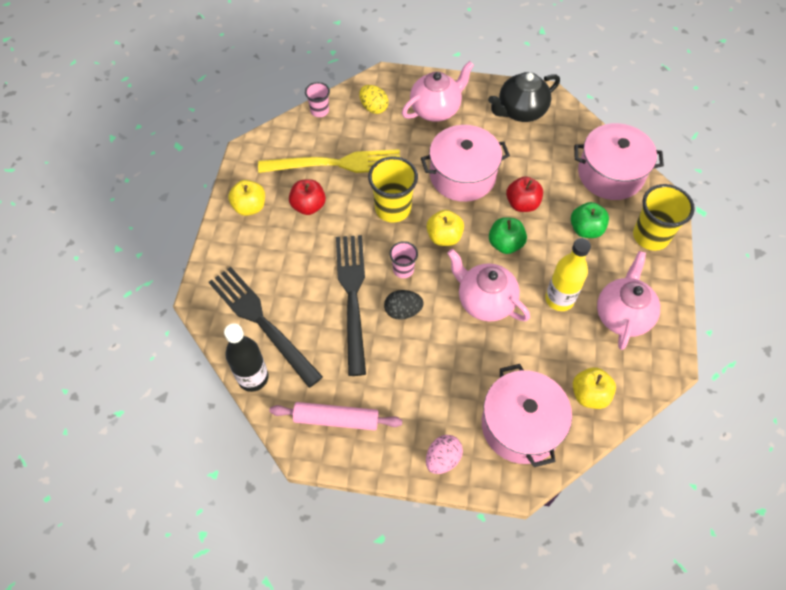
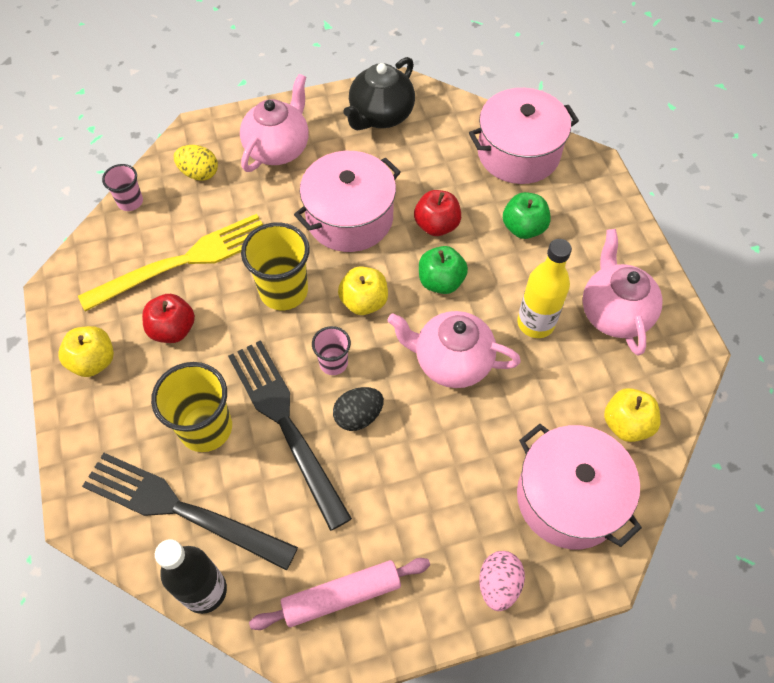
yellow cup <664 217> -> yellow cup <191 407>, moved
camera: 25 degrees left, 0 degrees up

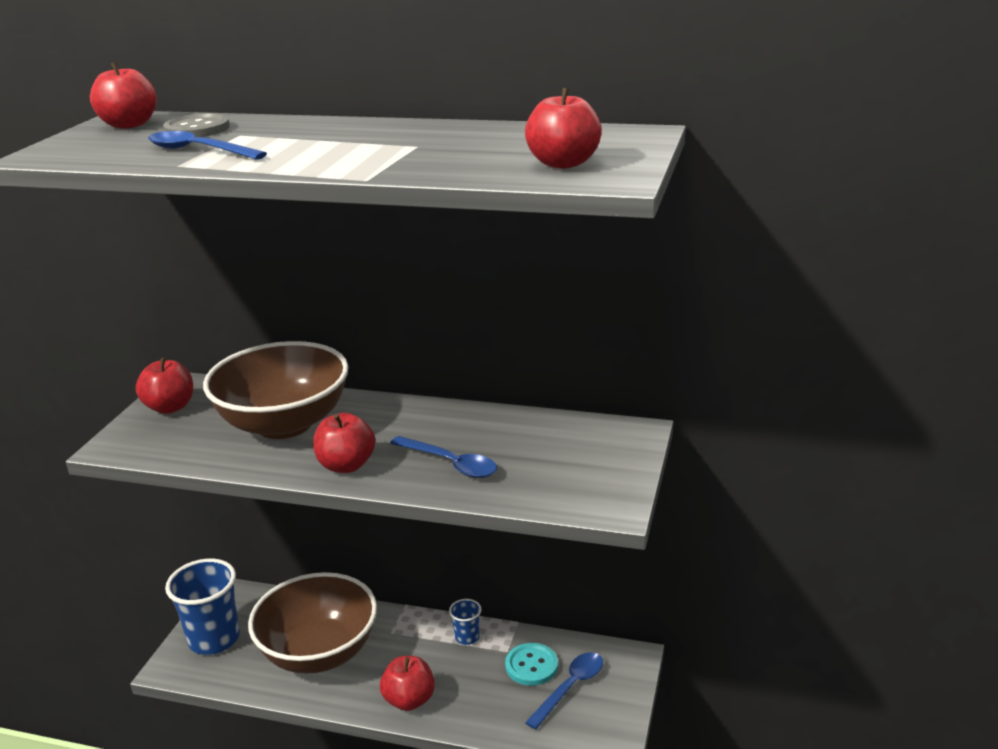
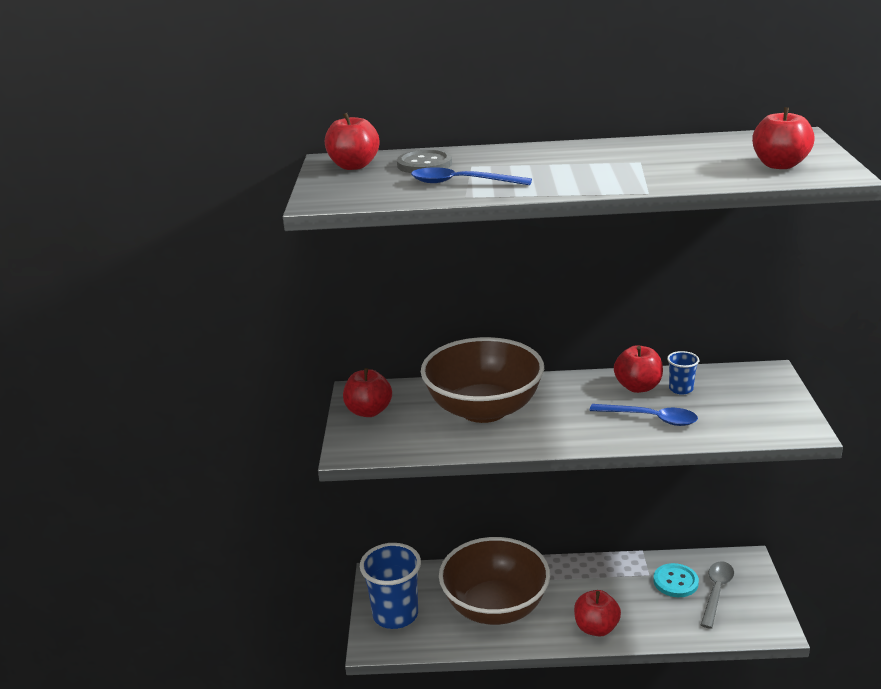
red apple <344 443> -> red apple <638 369>, moved
blue cup <465 622> -> blue cup <683 373>, moved
blue spoon <564 691> -> grey spoon <717 595>
camera: 15 degrees left, 0 degrees up

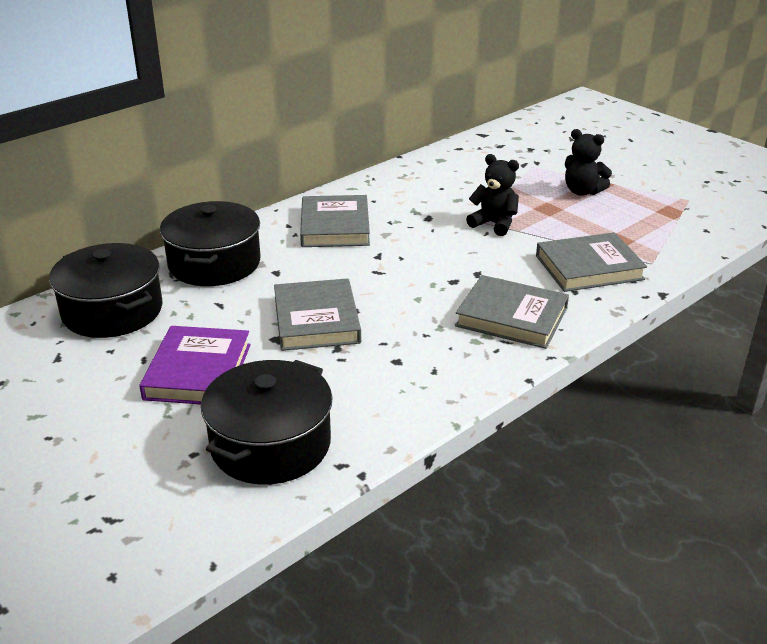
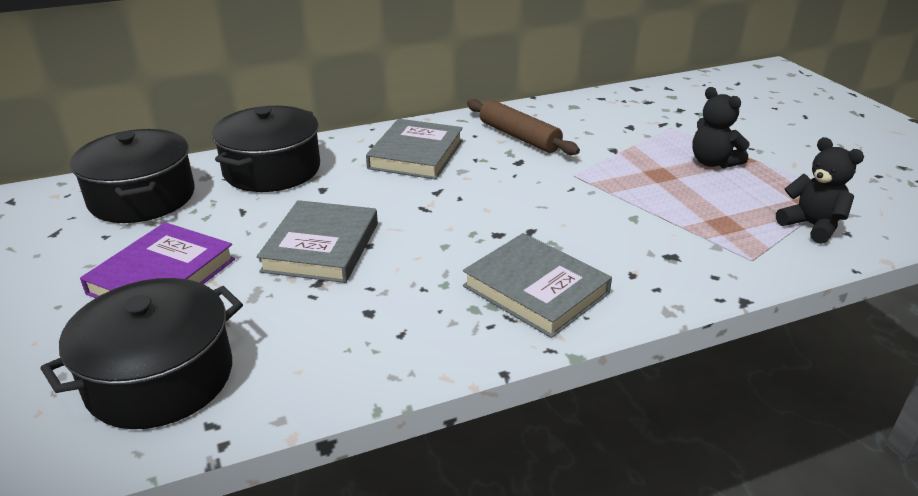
none -> brown rolling pin <523 127>
black teddy bear <492 195> -> black teddy bear <820 190>, moved
grey book <591 262> -> none
camera: 20 degrees right, 0 degrees up

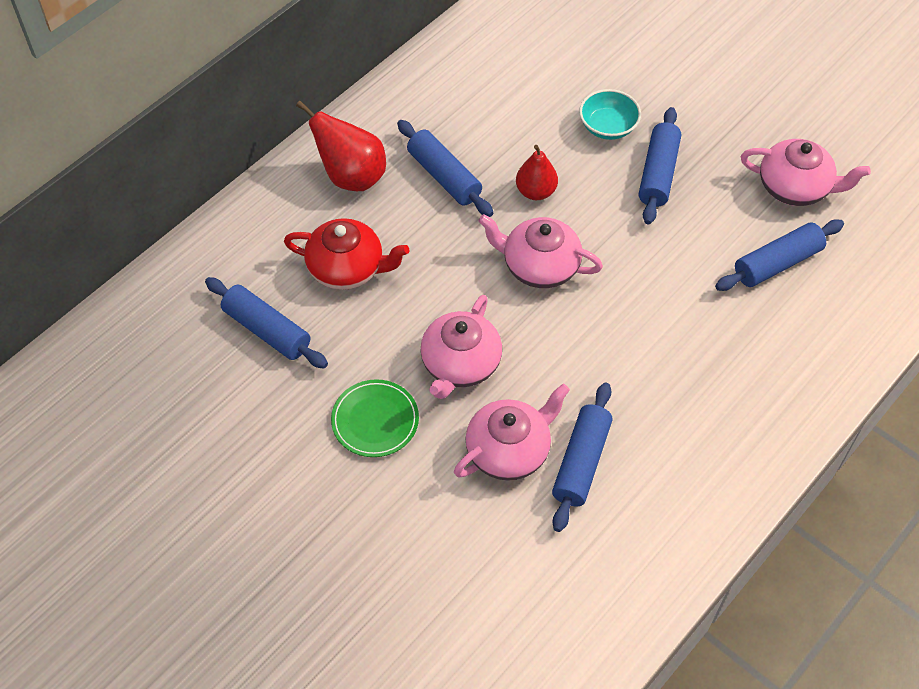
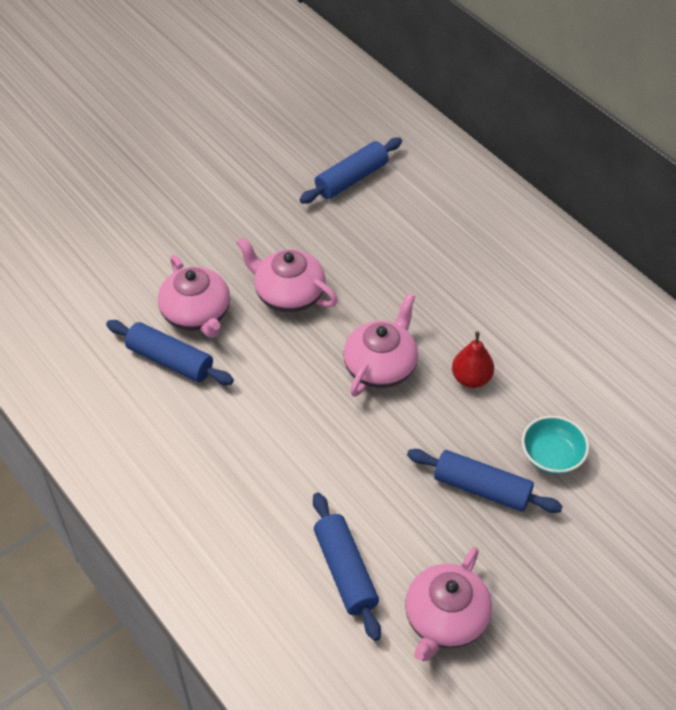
red teapot <347 254> -> none
red pear <341 146> -> none
green plate <375 418> -> none
blue rolling pin <445 168> -> none
camera: 100 degrees right, 5 degrees down

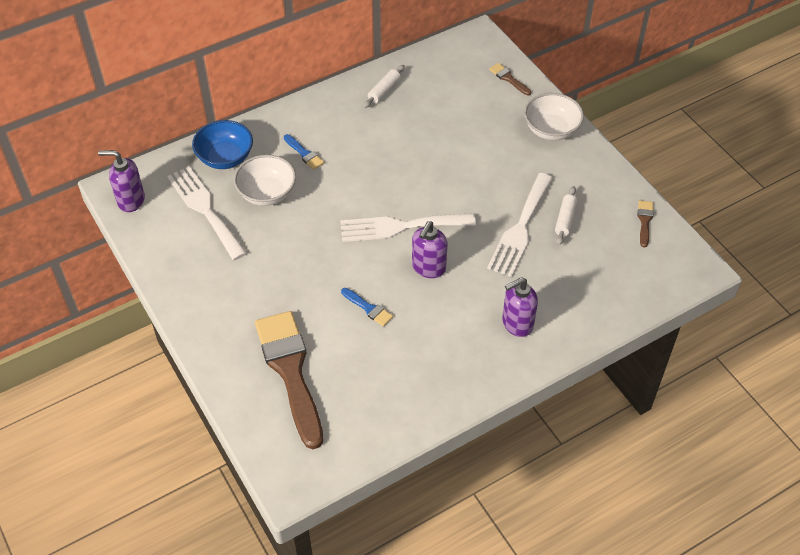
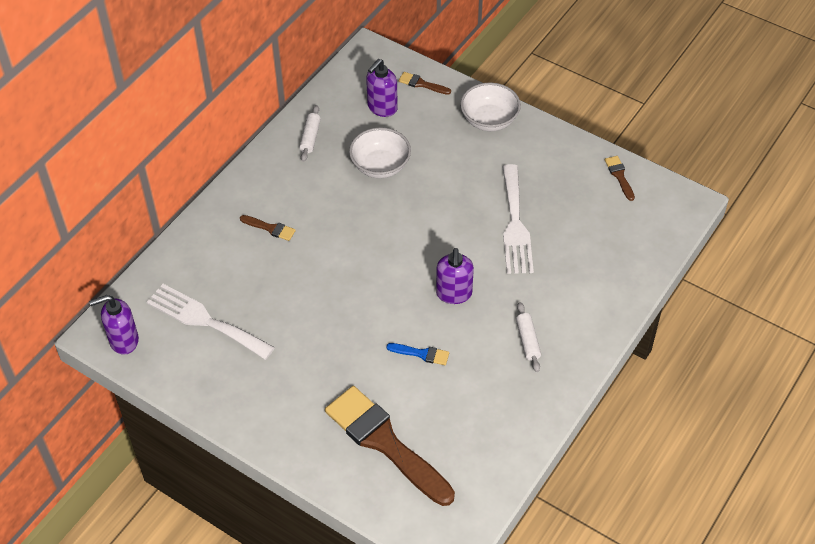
blue brush <304 152> -> brown brush <268 228>
white bowl <265 180> -> white bowl <380 152>, moved
purple soap dispenser <520 307> -> purple soap dispenser <382 88>, moved
white rolling pin <566 215> -> white rolling pin <528 337>, moved
blue bowl <222 144> -> none
white fork <408 227> -> none
camera: 25 degrees left, 0 degrees up

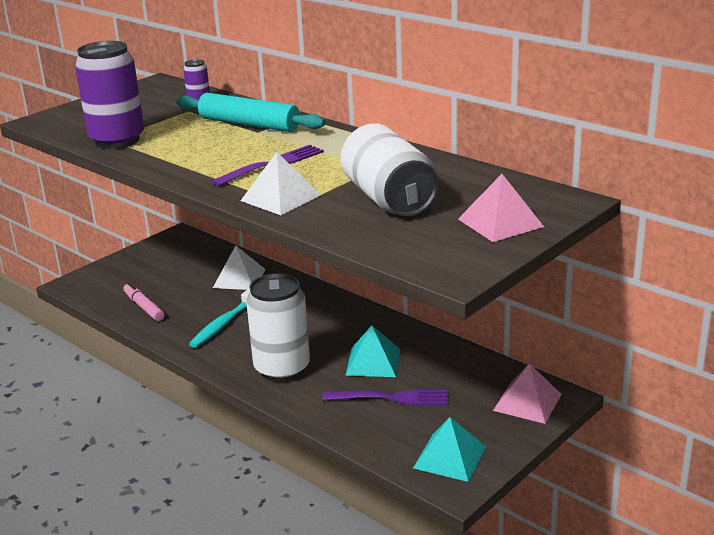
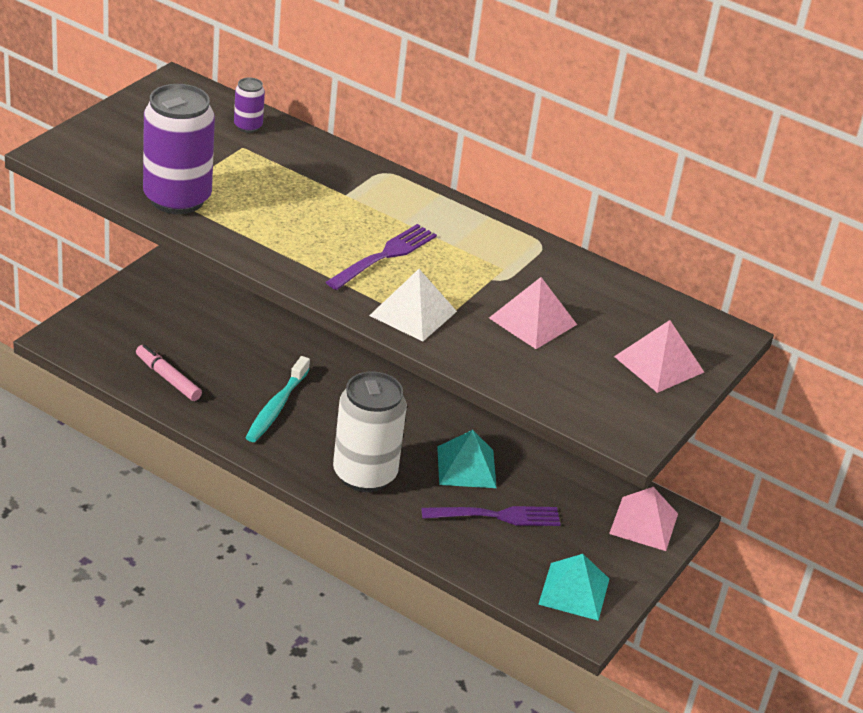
white can <389 169> -> pink pyramid <533 313>
turquoise rolling pin <250 112> -> none
white pyramid <239 268> -> none
camera: 15 degrees left, 10 degrees up

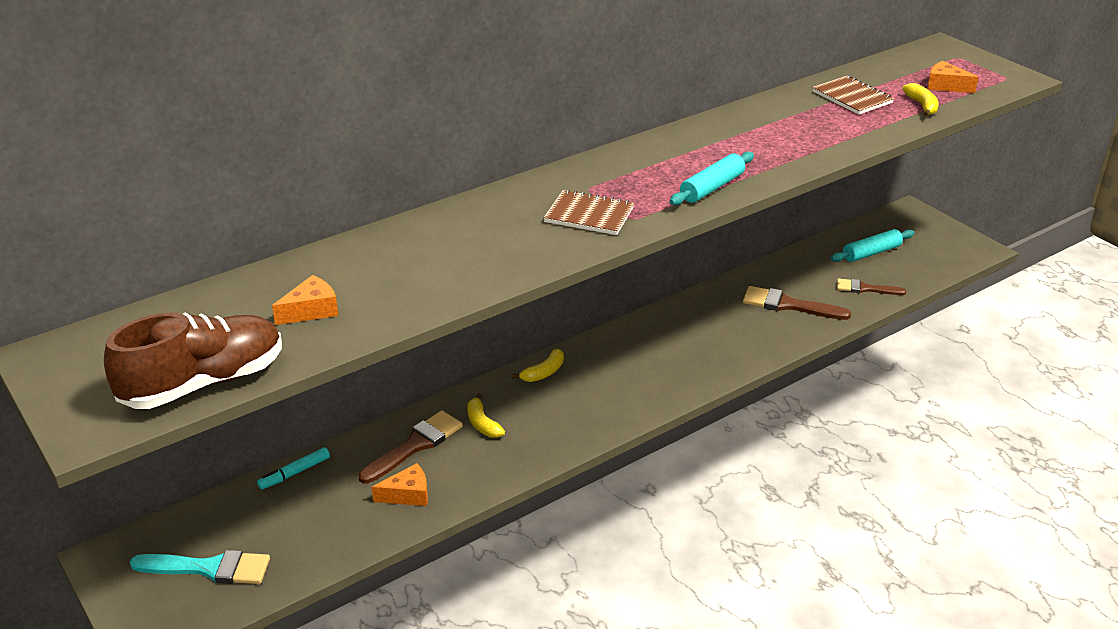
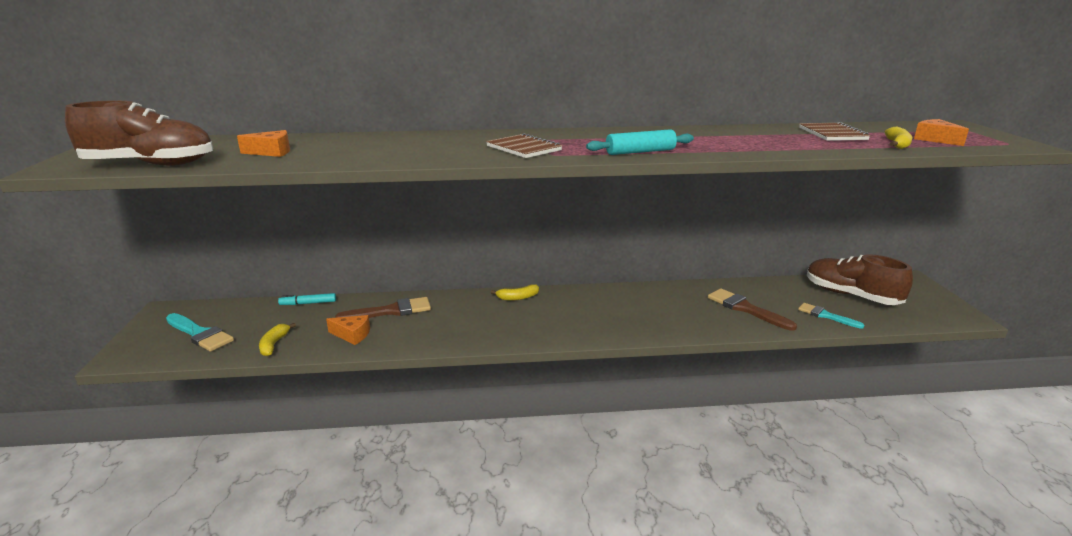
yellow banana <486 415> -> yellow banana <277 339>, moved
brown brush <871 286> -> turquoise brush <831 316>
turquoise rolling pin <872 245> -> brown shoe <860 279>
camera: 30 degrees right, 10 degrees down

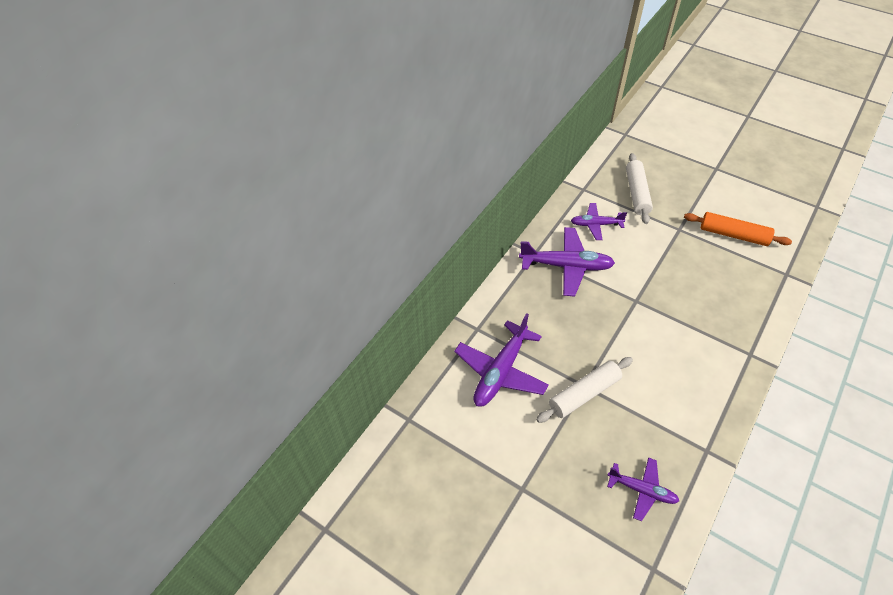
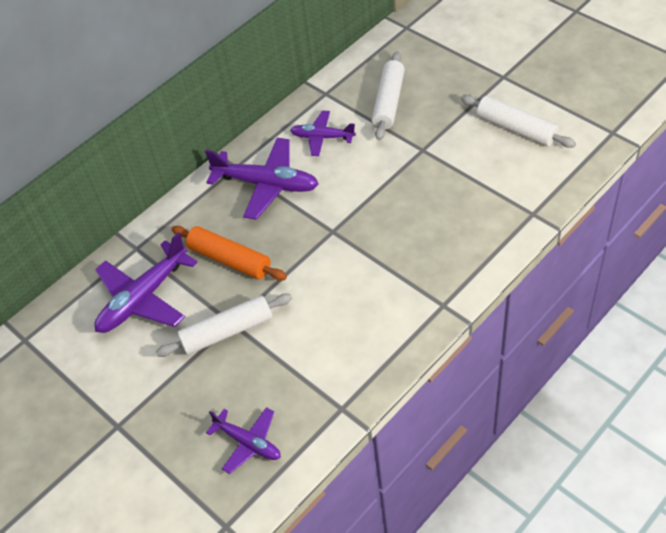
orange rolling pin <738 229> -> orange rolling pin <229 253>, moved
none -> white rolling pin <518 121>
camera: 15 degrees right, 0 degrees up

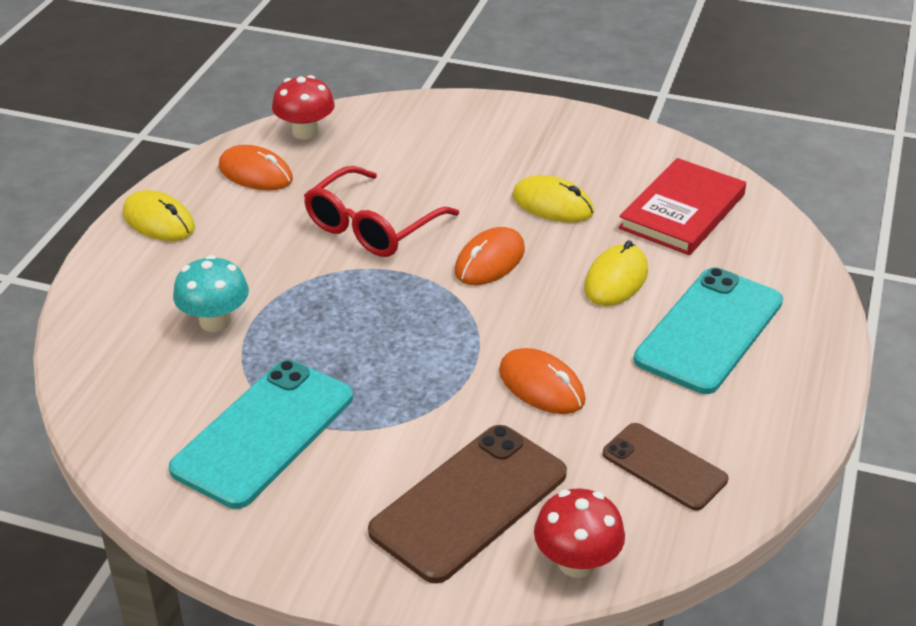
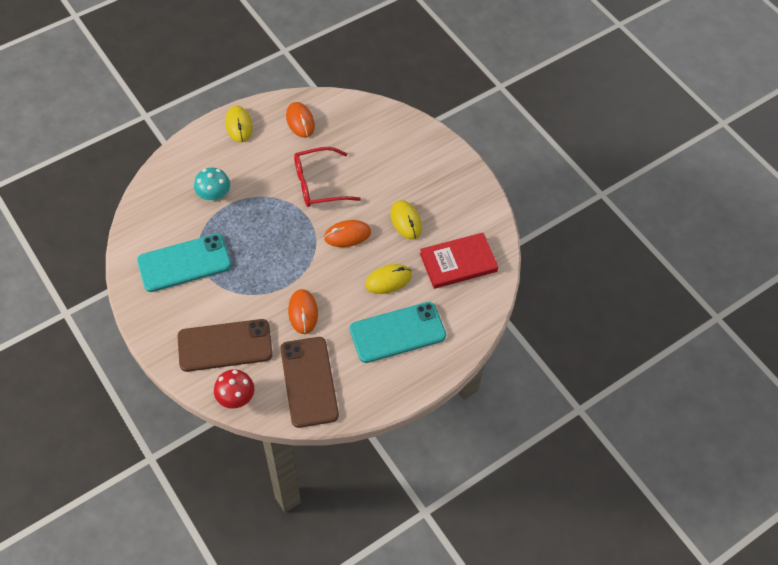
brown phone <665 467> -> brown phone <309 382>, x1.65
red mushroom <303 107> -> none
camera: 35 degrees right, 20 degrees up

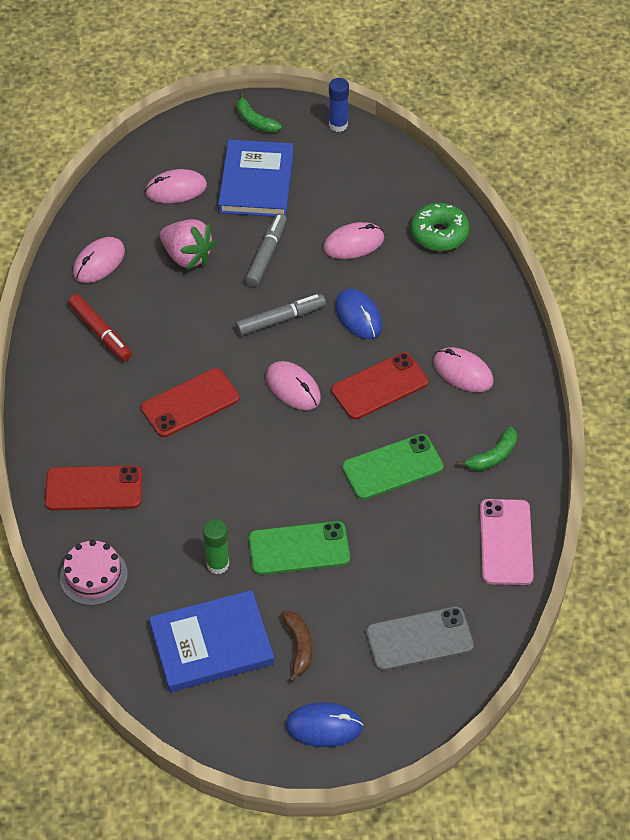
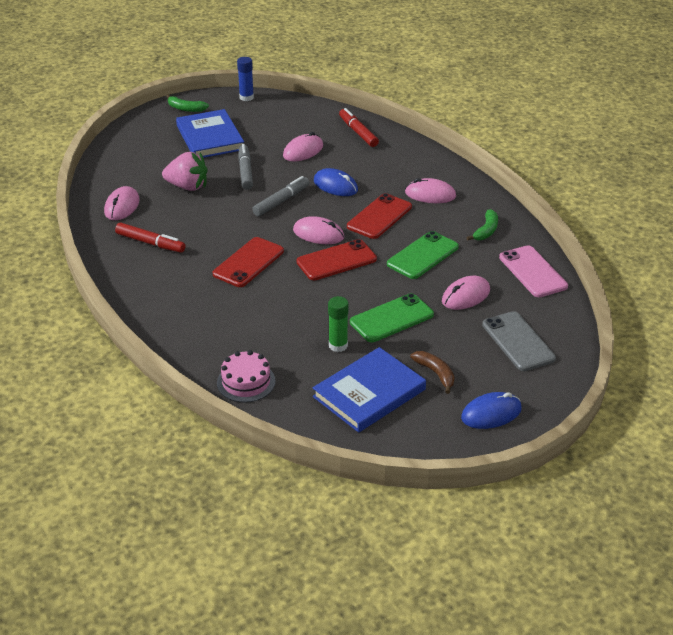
red phone <93 487> -> red phone <336 259>, moved
green donut <440 227> -> red marker <359 127>
pink mouse <176 186> -> pink mouse <466 293>, moved
grey phone <420 638> -> grey phone <519 341>, 75 degrees counterclockwise
camera: 25 degrees left, 15 degrees down

